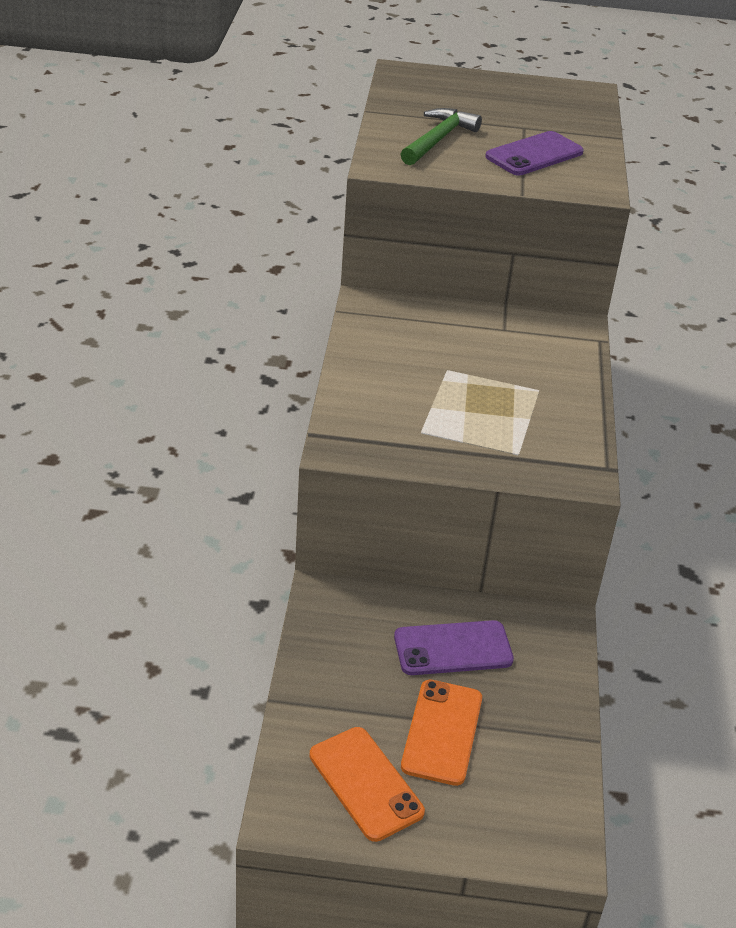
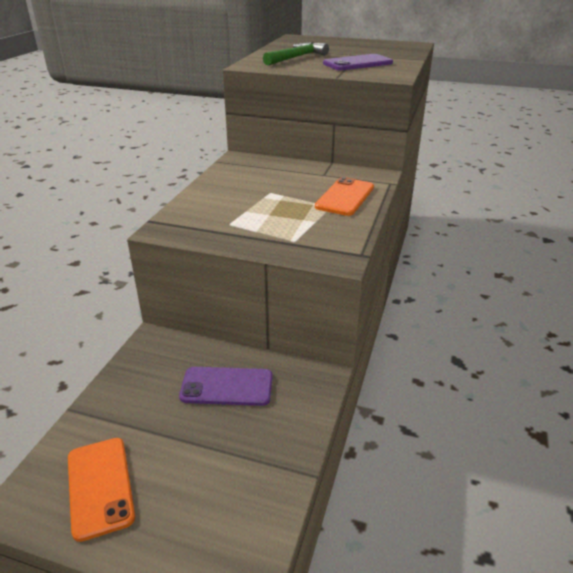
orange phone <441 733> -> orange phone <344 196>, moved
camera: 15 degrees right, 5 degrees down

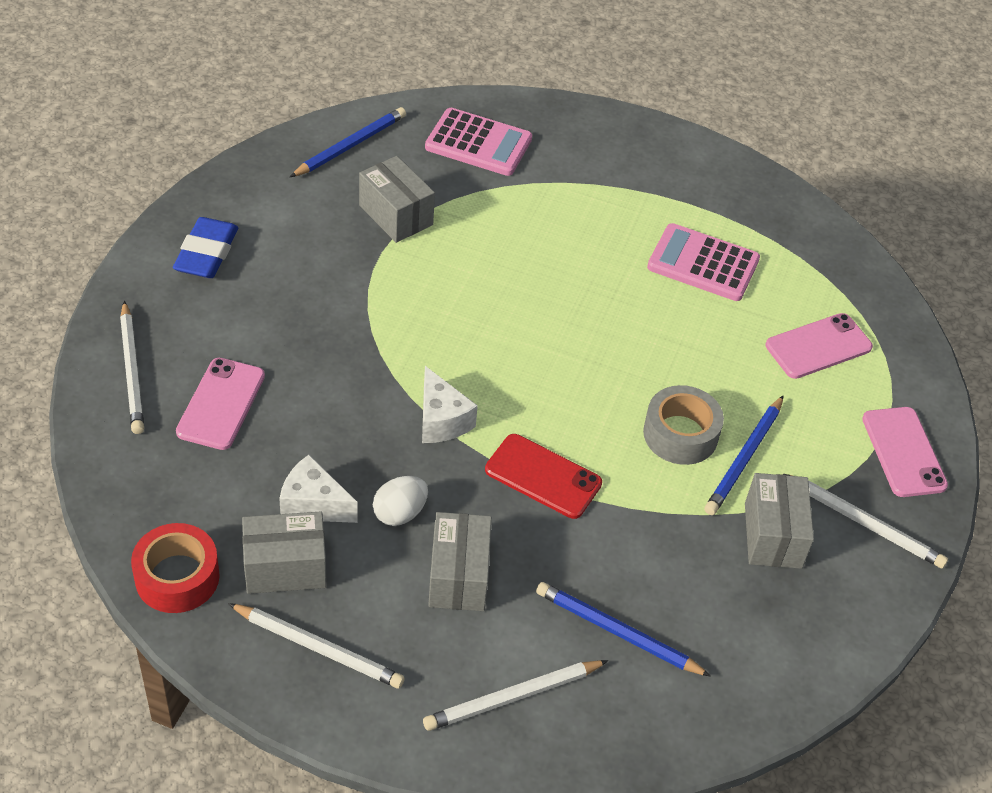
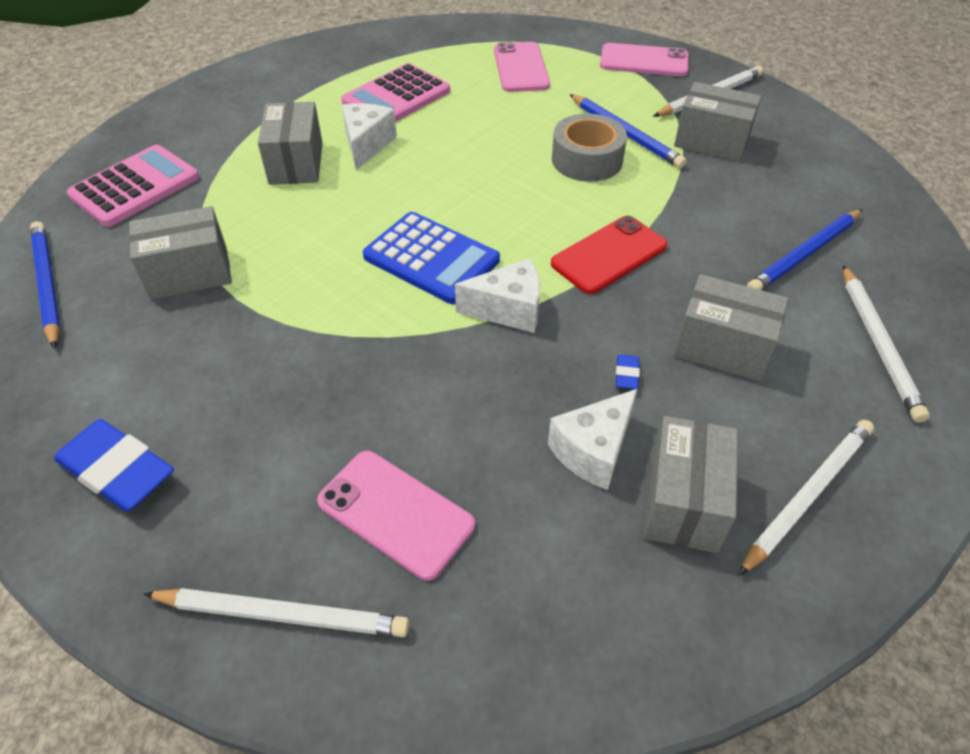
none -> grey box <290 143>
none -> white cheese <369 136>
none -> blue calculator <431 258>
white egg <400 501> -> blue eraser <628 372>
red tape <175 568> -> none
camera: 65 degrees left, 0 degrees up

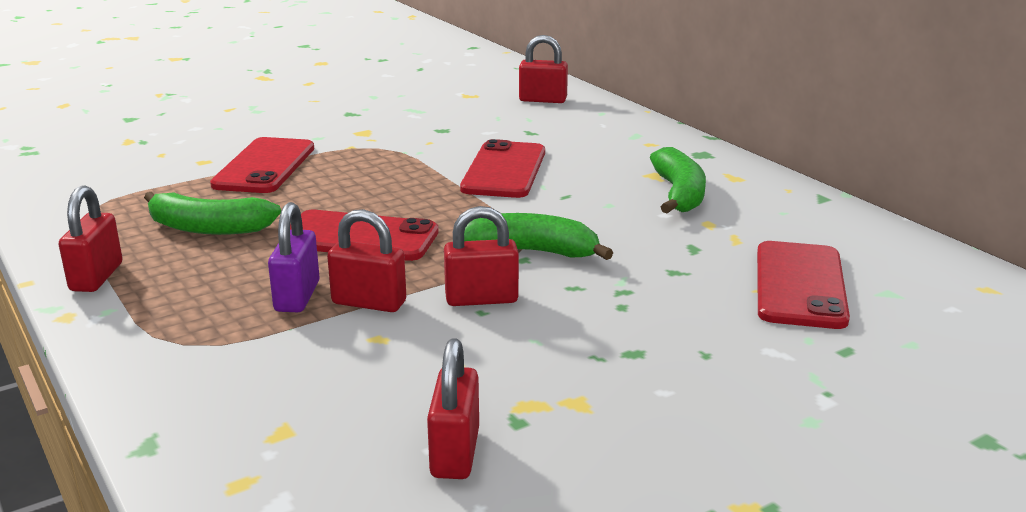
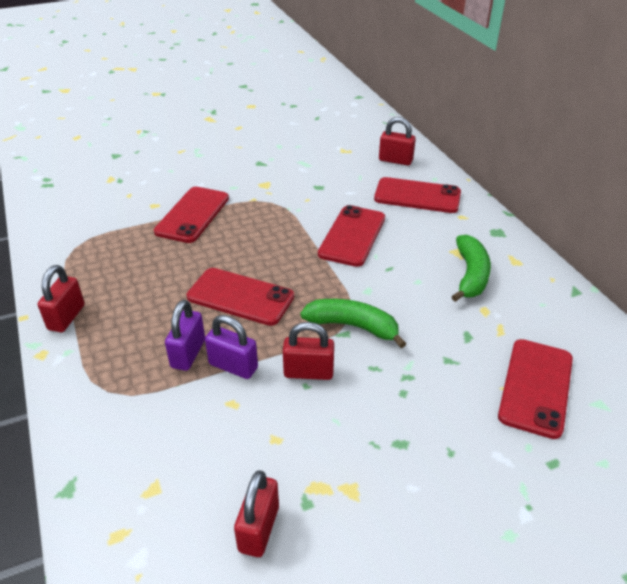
red padlock <366 260> -> purple padlock <231 347>
none -> red phone <417 195>
green banana <212 213> -> none
camera: 10 degrees right, 15 degrees up

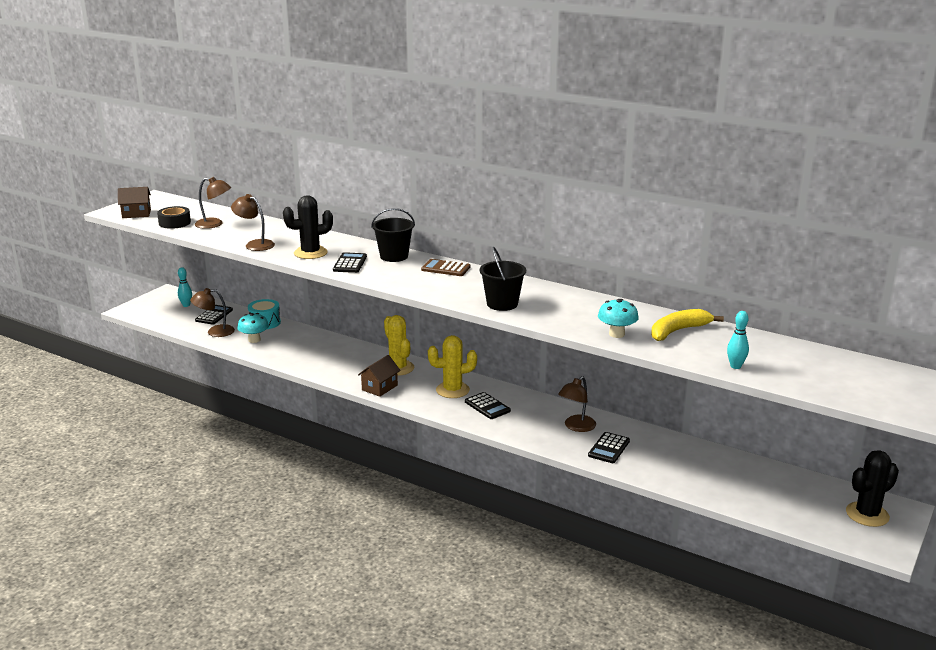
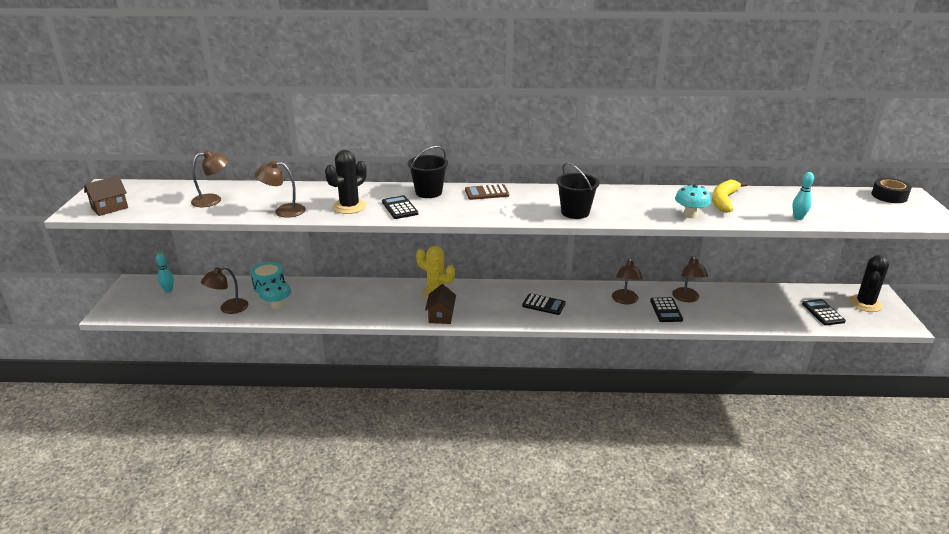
none -> brown lamp <690 279>
black calculator <214 315> -> black calculator <824 312>, moved
black tape <174 217> -> black tape <891 190>, moved
yellow cactus <452 366> -> none
camera: 30 degrees left, 5 degrees up

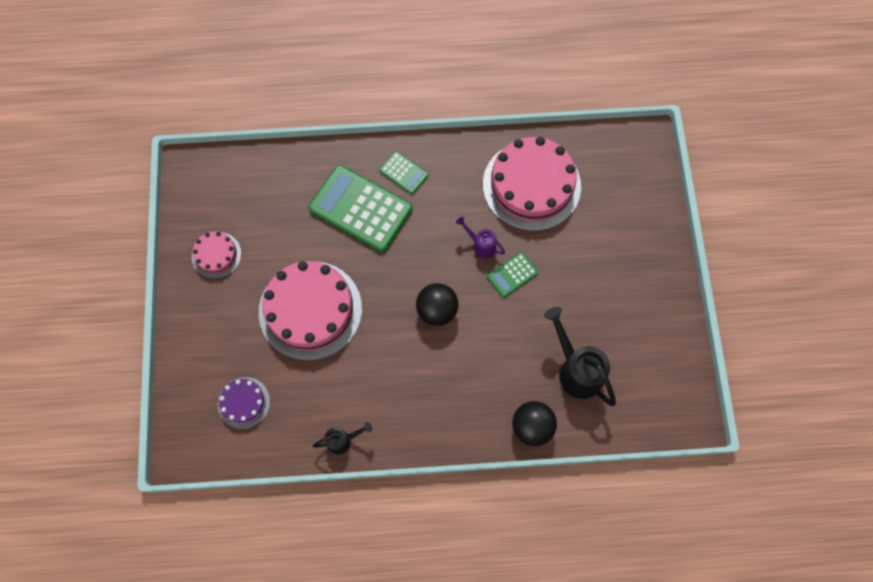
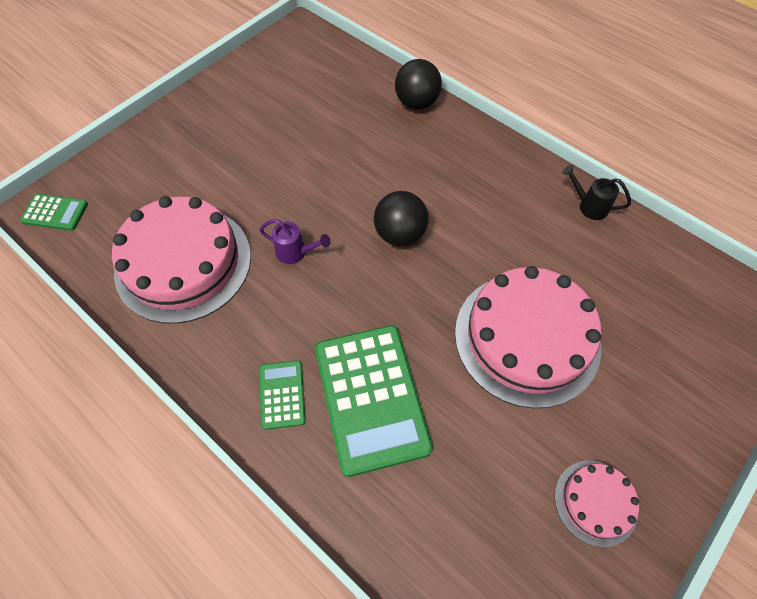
green calculator <512 275> -> green calculator <54 212>, moved
purple watering can <480 238> -> purple watering can <295 241>, 60 degrees counterclockwise
purple cake <244 403> -> none
black watering can <580 356> -> none
camera: 135 degrees left, 10 degrees down

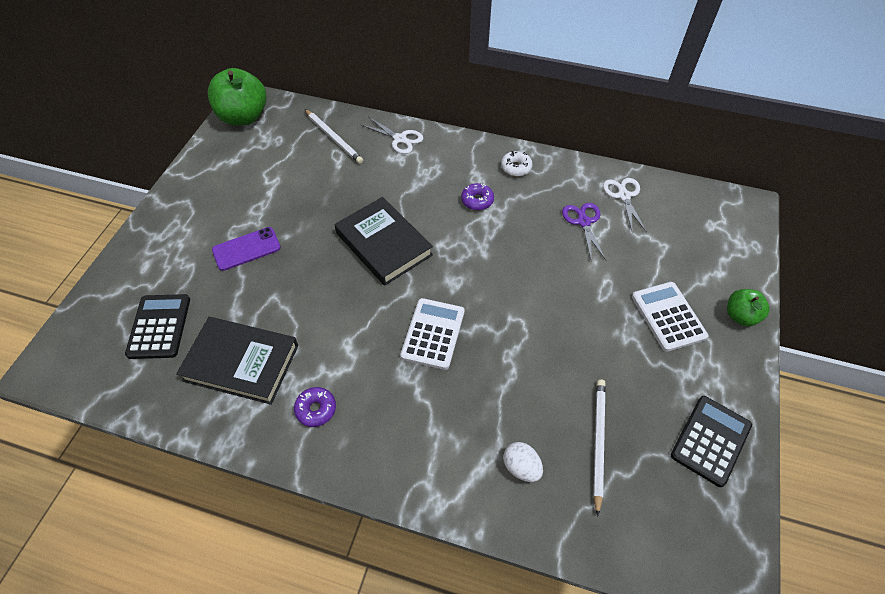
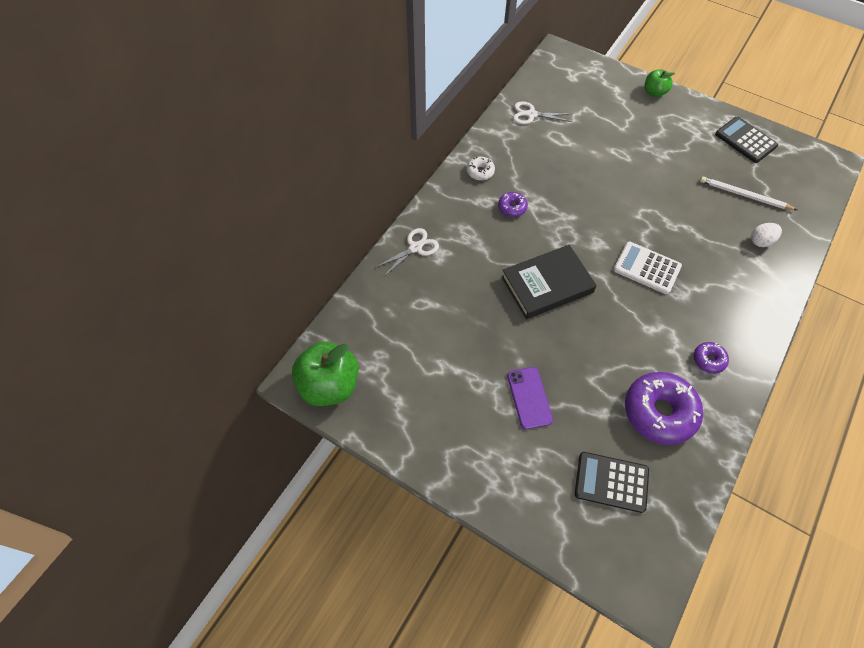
black book <237 361> -> purple donut <664 408>
white pencil <334 136> -> none
purple scissors <584 232> -> none
white calculator <670 317> -> none
camera: 75 degrees left, 5 degrees up

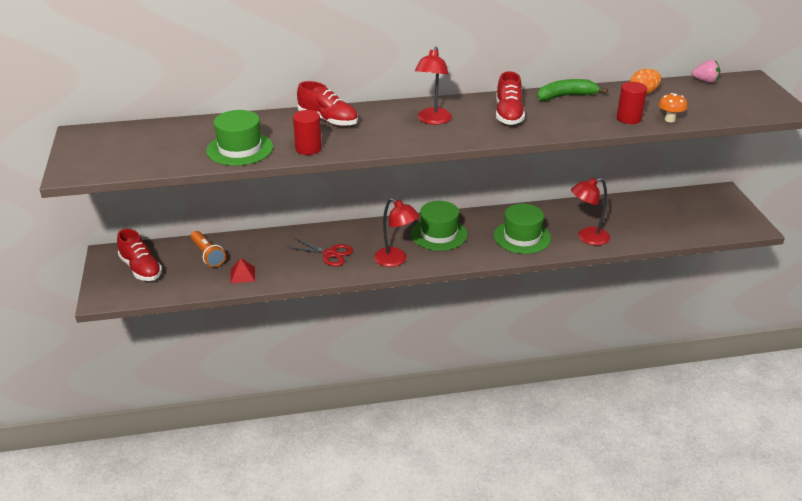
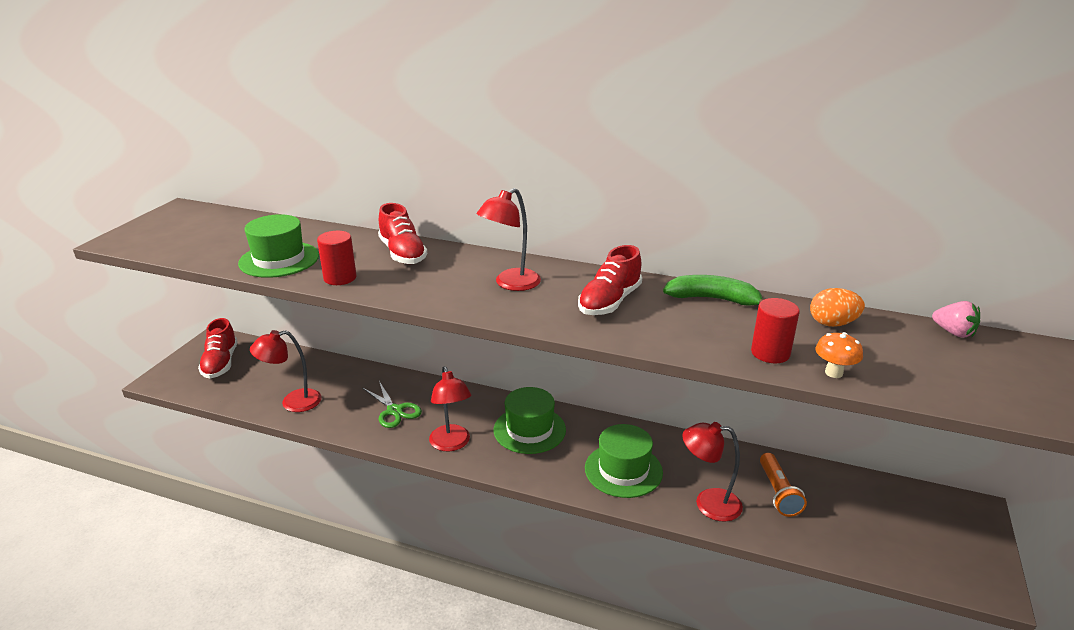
red pyramid <243 270> -> red lamp <286 371>
red scissors <320 252> -> green scissors <392 404>
orange flashlight <208 249> -> orange flashlight <783 485>, moved
camera: 30 degrees right, 5 degrees down

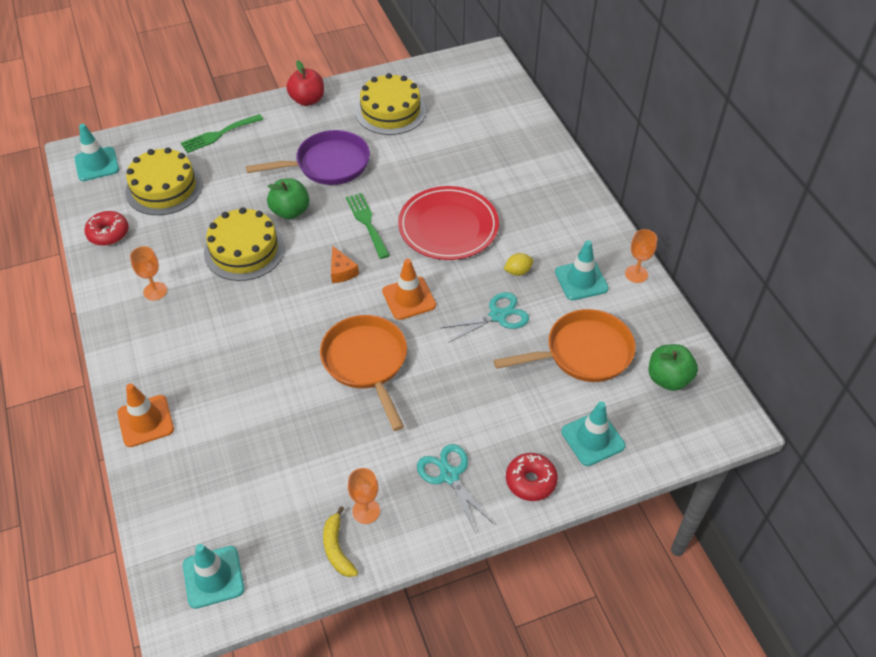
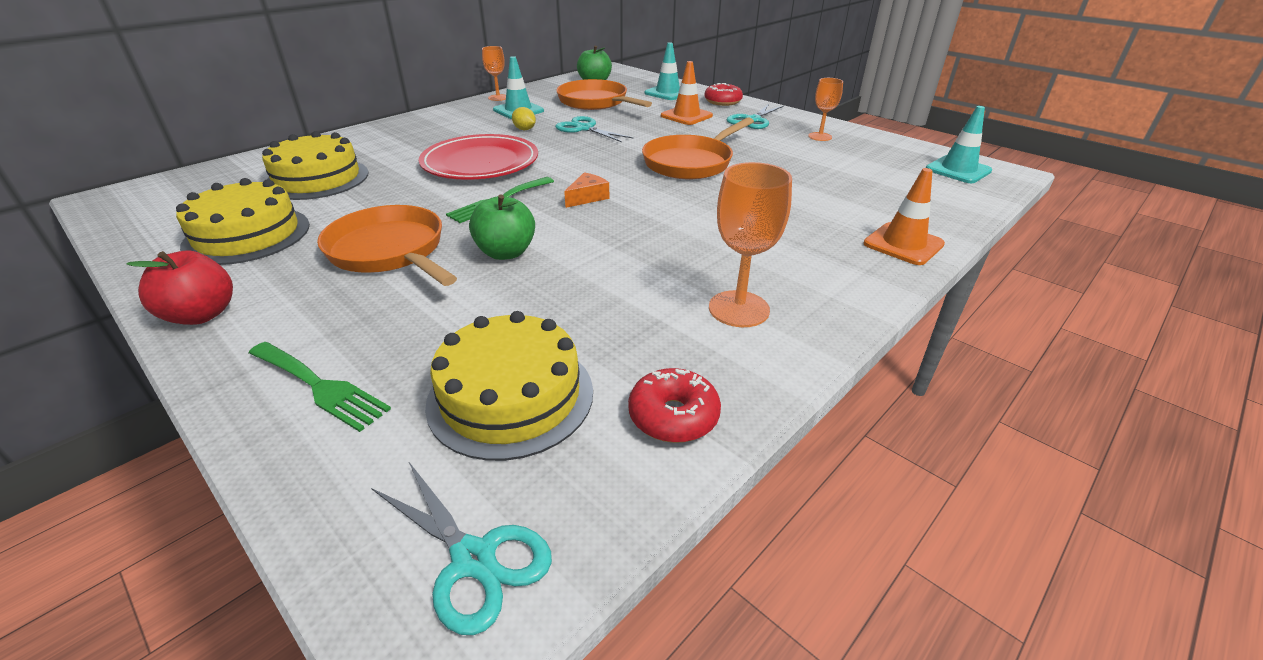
yellow cake <244 244> -> yellow cake <315 165>, moved
purple pan <308 157> -> orange pan <387 245>
turquoise traffic cone <96 152> -> turquoise scissors <461 548>
orange traffic cone <409 289> -> orange traffic cone <687 93>, moved
orange goblet <148 273> -> orange goblet <750 244>, x1.58
yellow banana <340 541> -> none
camera: 115 degrees left, 15 degrees down

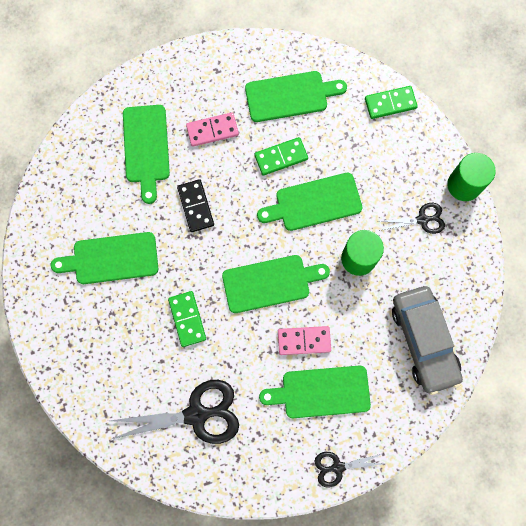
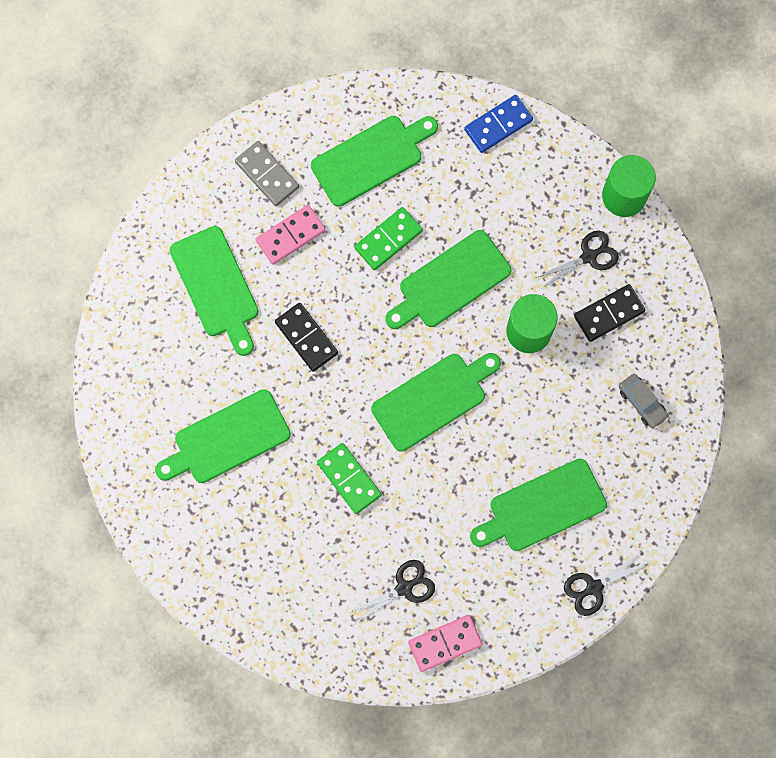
none -> grey domino <267 173>
black scissors <174 412> -> black scissors <392 591>, x0.54
pink domino <304 340> -> pink domino <445 643>, moved
green domino <391 102> -> blue domino <498 124>
none -> black domino <609 313>
grey car <427 340> -> grey car <644 401>, x0.44
camera: 20 degrees left, 0 degrees up

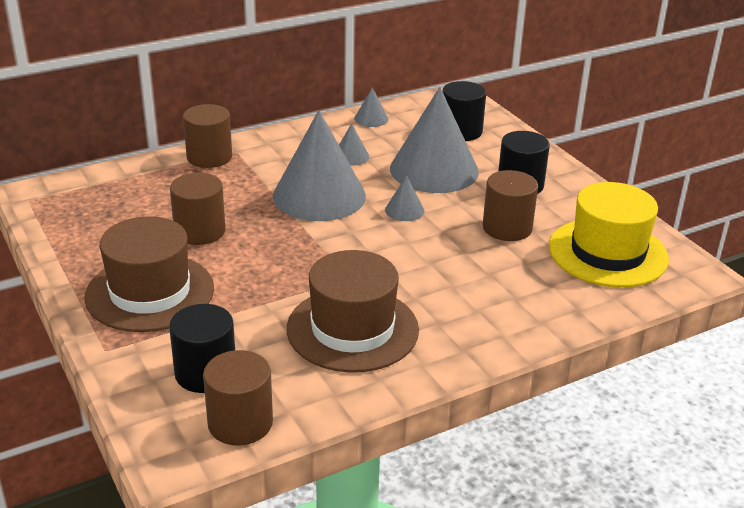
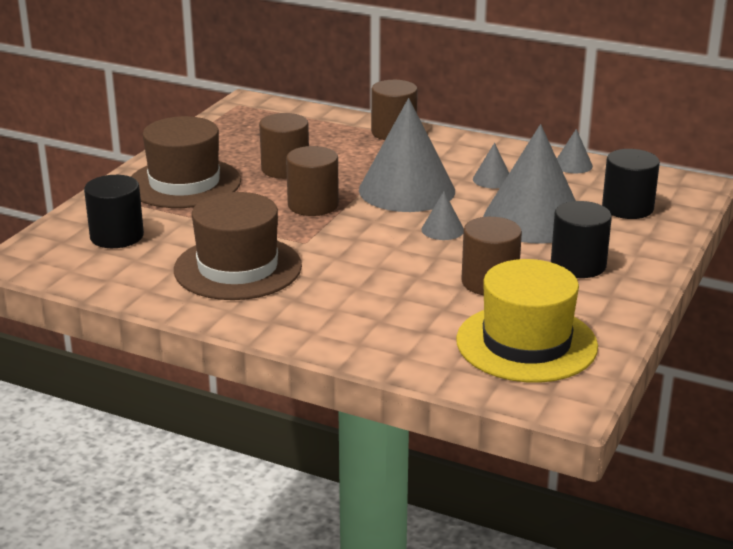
brown cylinder <238 397> -> brown cylinder <312 181>, moved
camera: 55 degrees right, 5 degrees down

